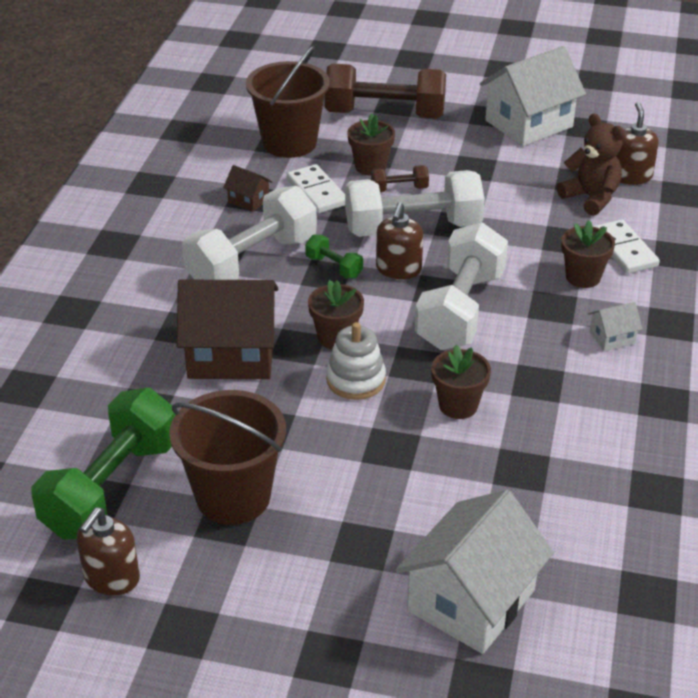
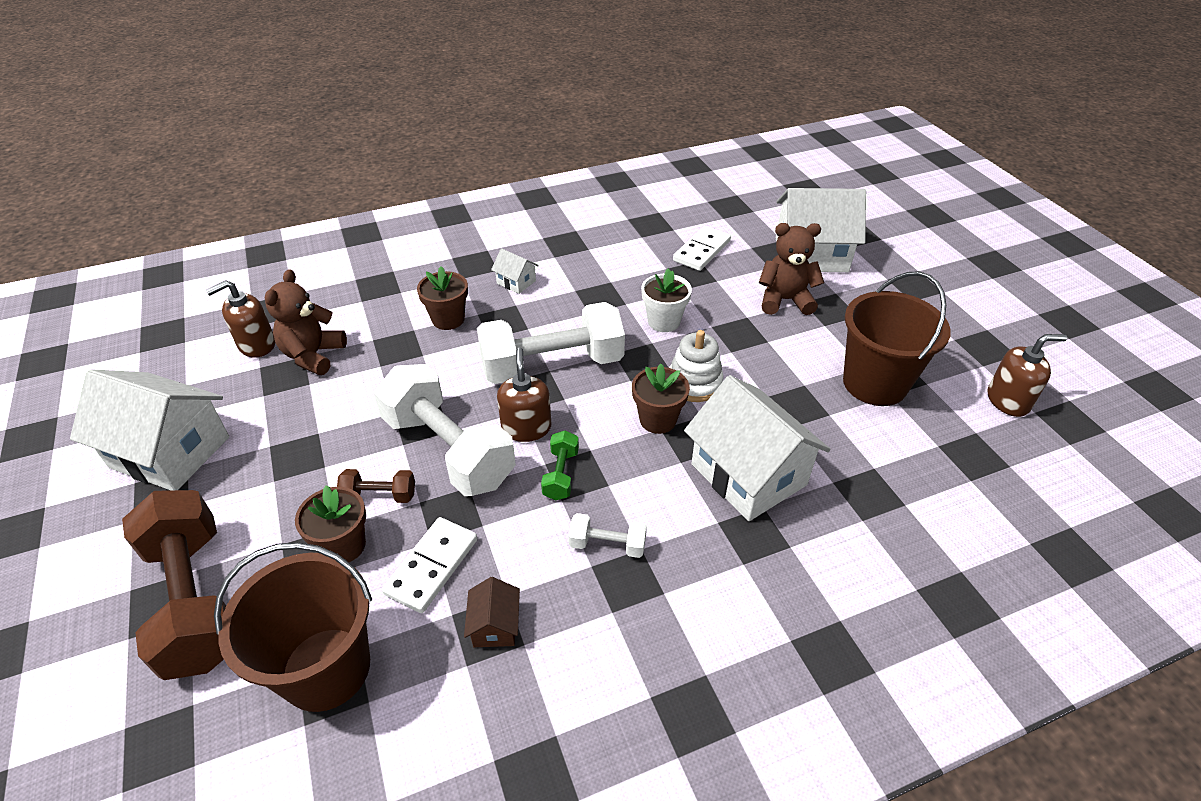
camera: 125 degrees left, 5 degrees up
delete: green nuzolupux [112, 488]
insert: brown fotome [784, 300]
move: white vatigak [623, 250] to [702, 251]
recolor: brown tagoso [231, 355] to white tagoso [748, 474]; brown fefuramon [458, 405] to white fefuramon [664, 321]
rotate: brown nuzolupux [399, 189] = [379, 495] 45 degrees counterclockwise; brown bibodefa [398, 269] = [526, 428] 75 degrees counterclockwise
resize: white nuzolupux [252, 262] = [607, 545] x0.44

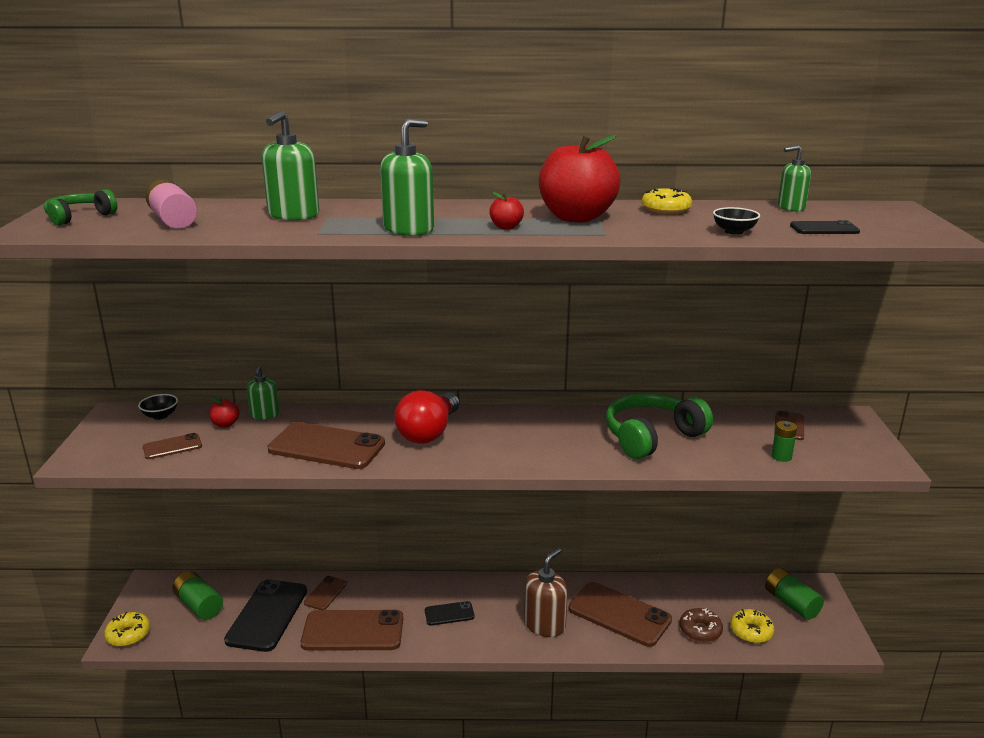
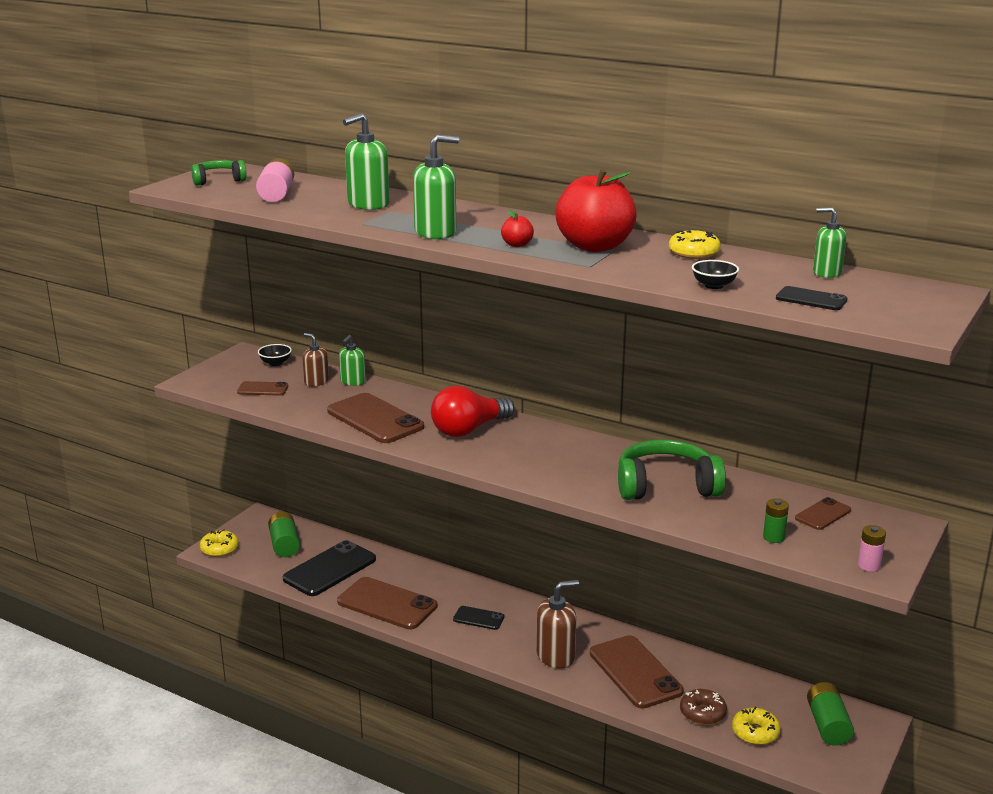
camera: 30 degrees right, 0 degrees up
delete: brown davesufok [325, 593]
insert: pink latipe [869, 565]
replace: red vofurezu [225, 424] to brown bibodefa [316, 382]

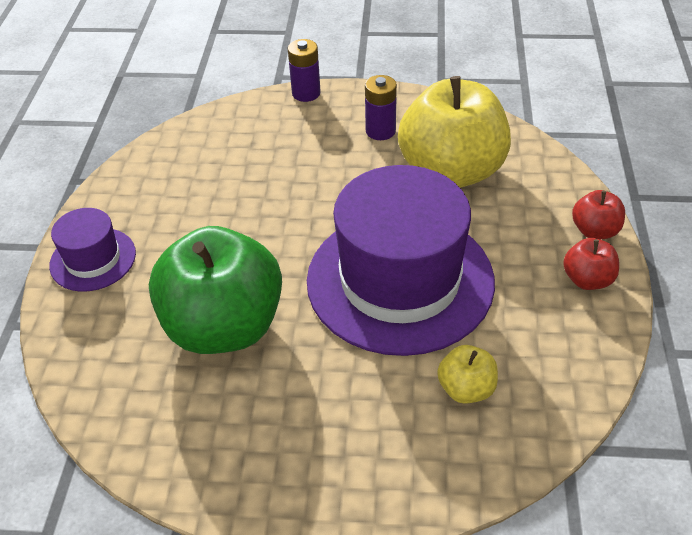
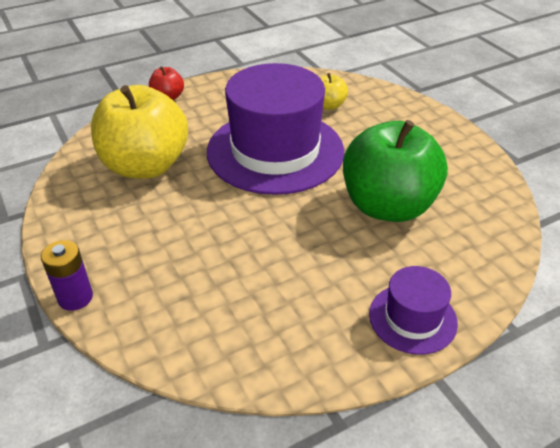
camera: 125 degrees left, 5 degrees down
delete: purple latipe [380, 131]; red vofurezu [587, 279]

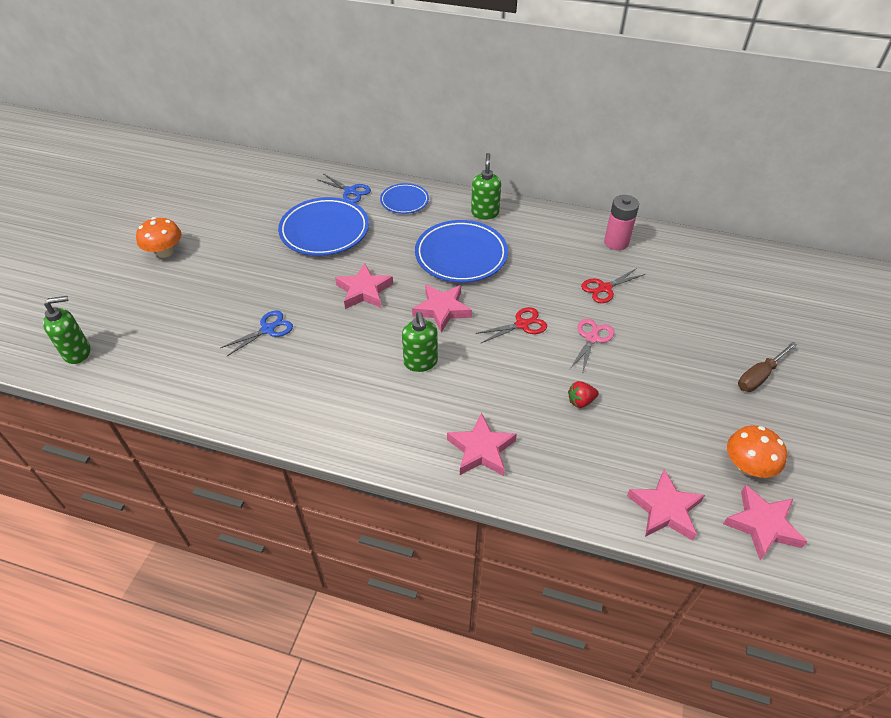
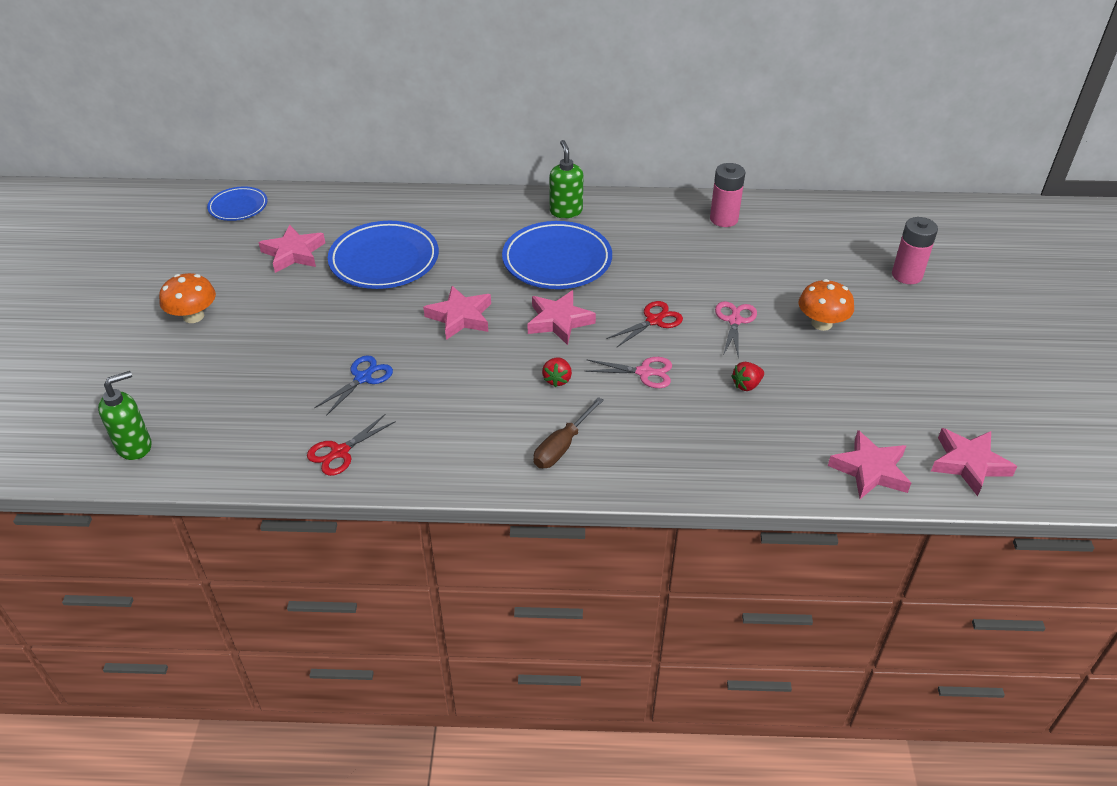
camera: 15 degrees left, 5 degrees down
delete: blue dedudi [350, 191]
insert: pink dedudi [644, 372]; pink latipe [907, 275]
move: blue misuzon [404, 201] to [238, 207]; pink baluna [481, 450] to [294, 253]; red dedudi [604, 288] to [340, 452]; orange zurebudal [747, 466] to [821, 323]; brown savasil [759, 376] to [562, 446]
replace: green bibodefa [420, 362] to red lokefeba [557, 379]

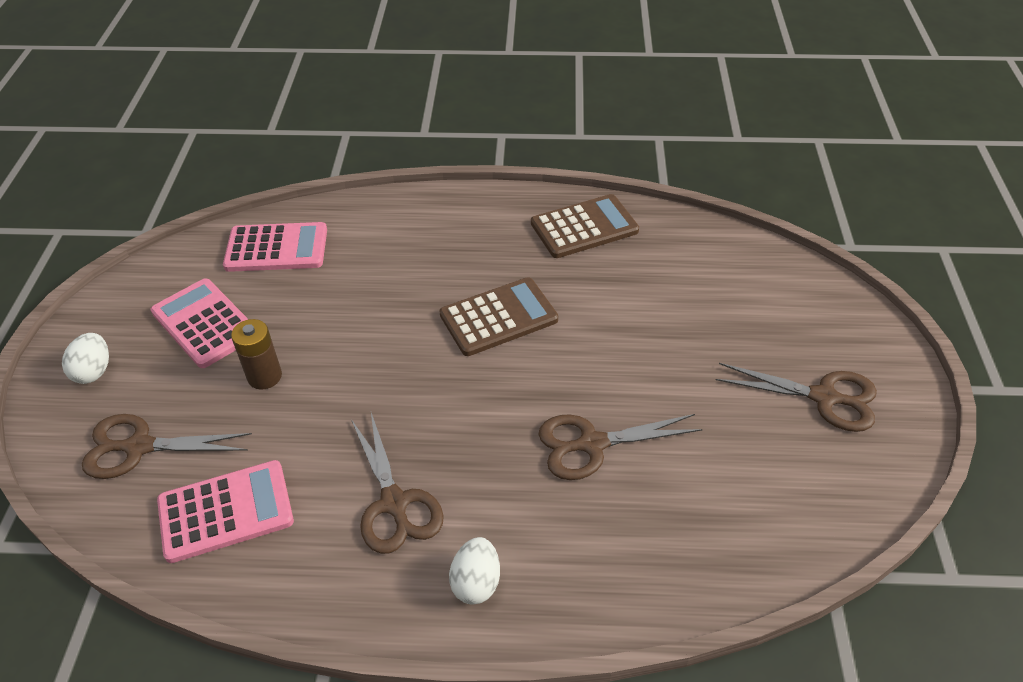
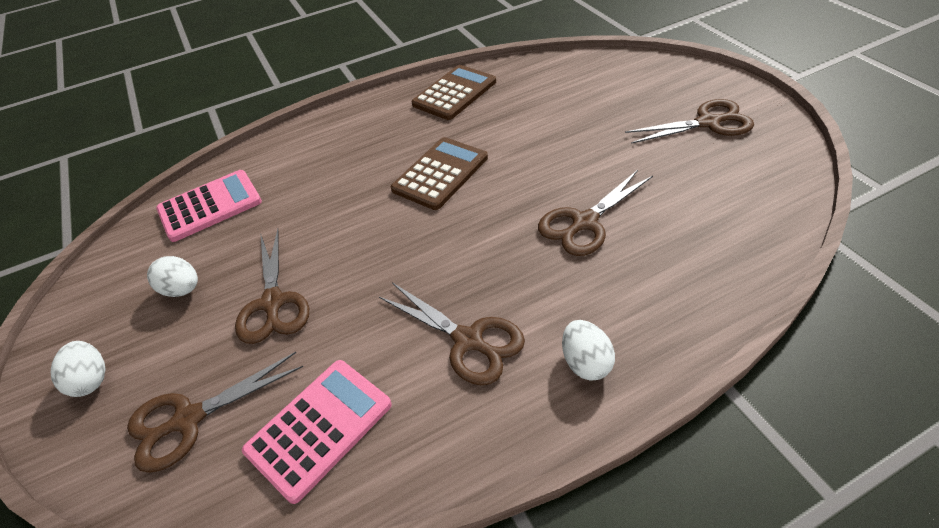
camera: 25 degrees left, 0 degrees up
replace: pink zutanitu [204, 323] to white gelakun [182, 289]; brown latipe [264, 376] to brown dedudi [273, 303]

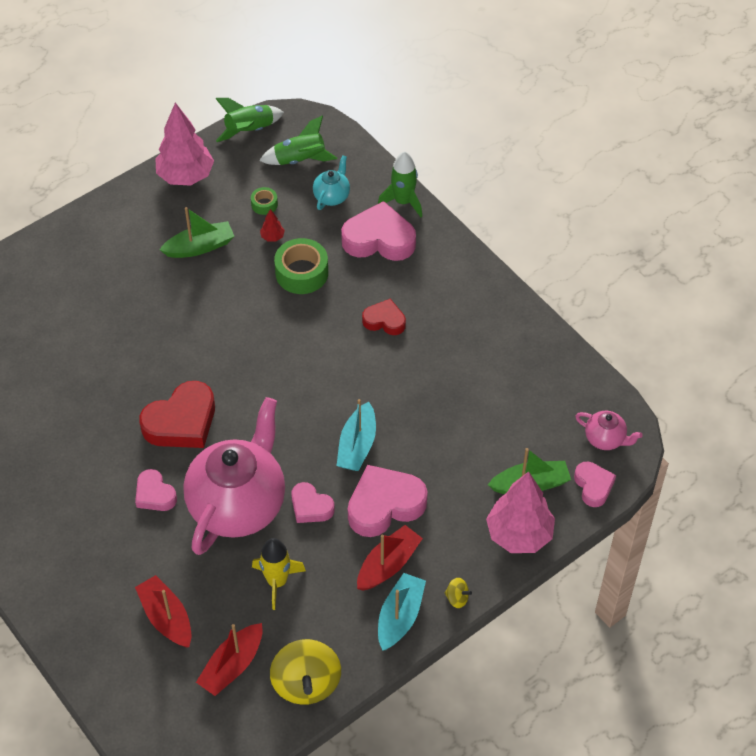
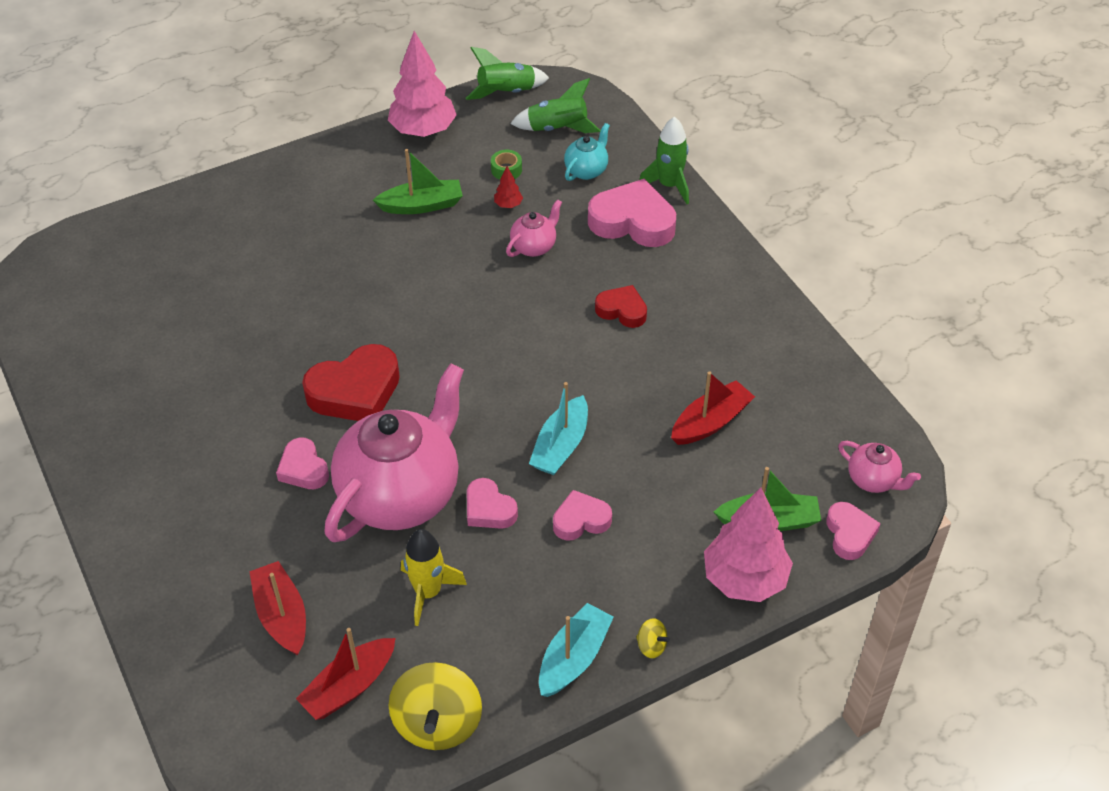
camera: 10 degrees right, 5 degrees down
move: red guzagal [388, 564] to [710, 422]
replace: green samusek [301, 273] to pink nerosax [534, 246]
resize: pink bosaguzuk [384, 505] = [581, 520] x0.57

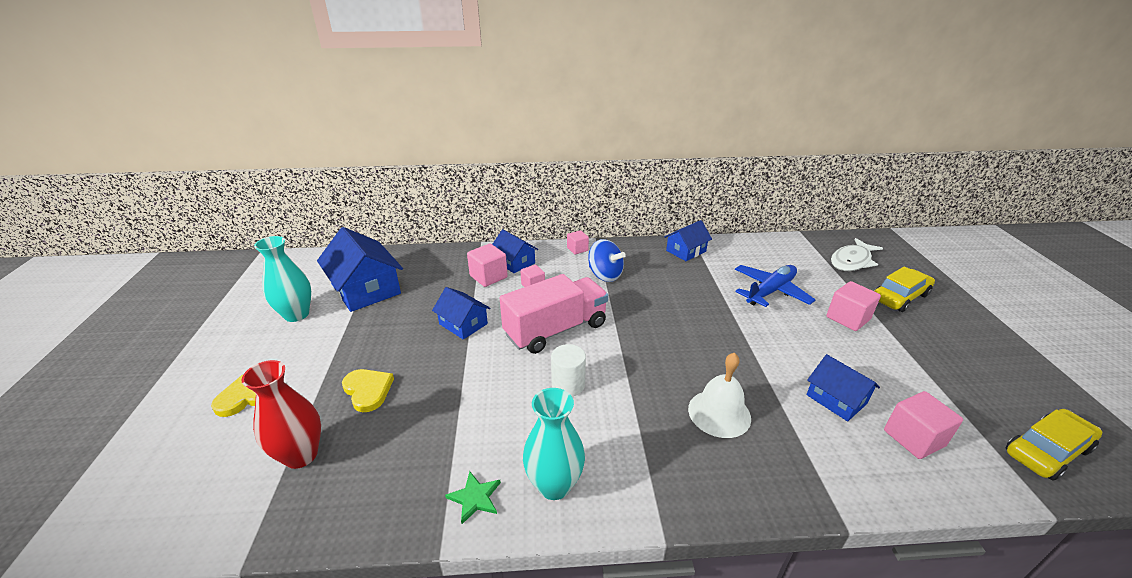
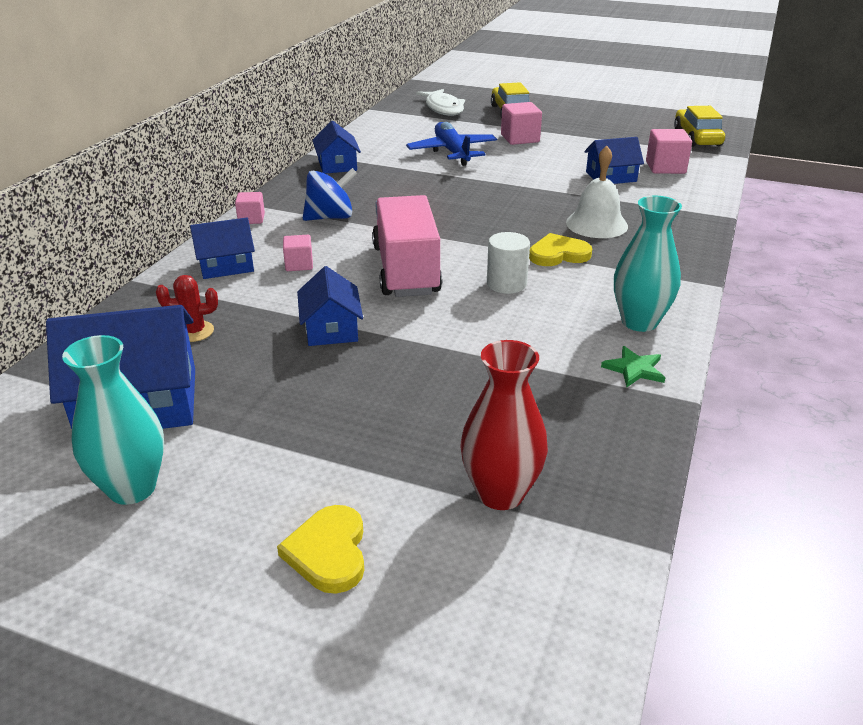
camera: 65 degrees left, 0 degrees up
delete: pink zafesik [488, 276]
insert: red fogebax [194, 332]
move: yellow bosaguzuk [368, 390] to [558, 254]
rotate: blue tagoso [463, 324] = [331, 328] 75 degrees counterclockwise

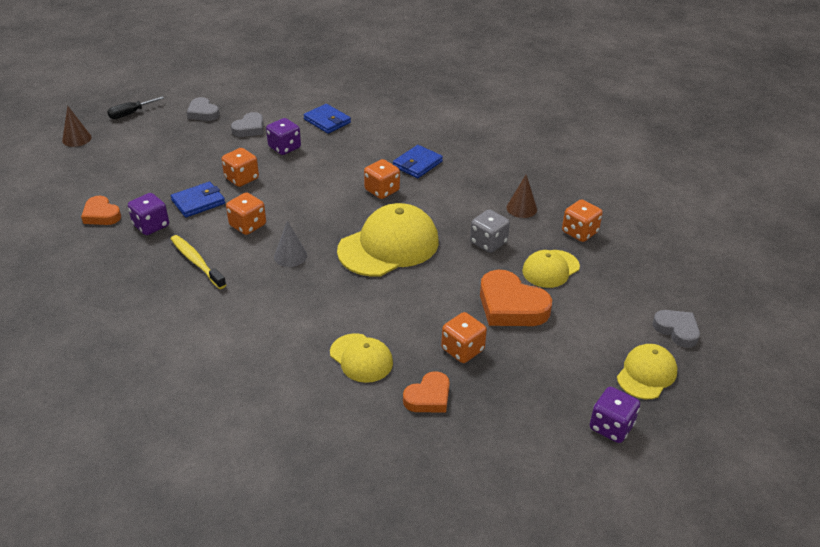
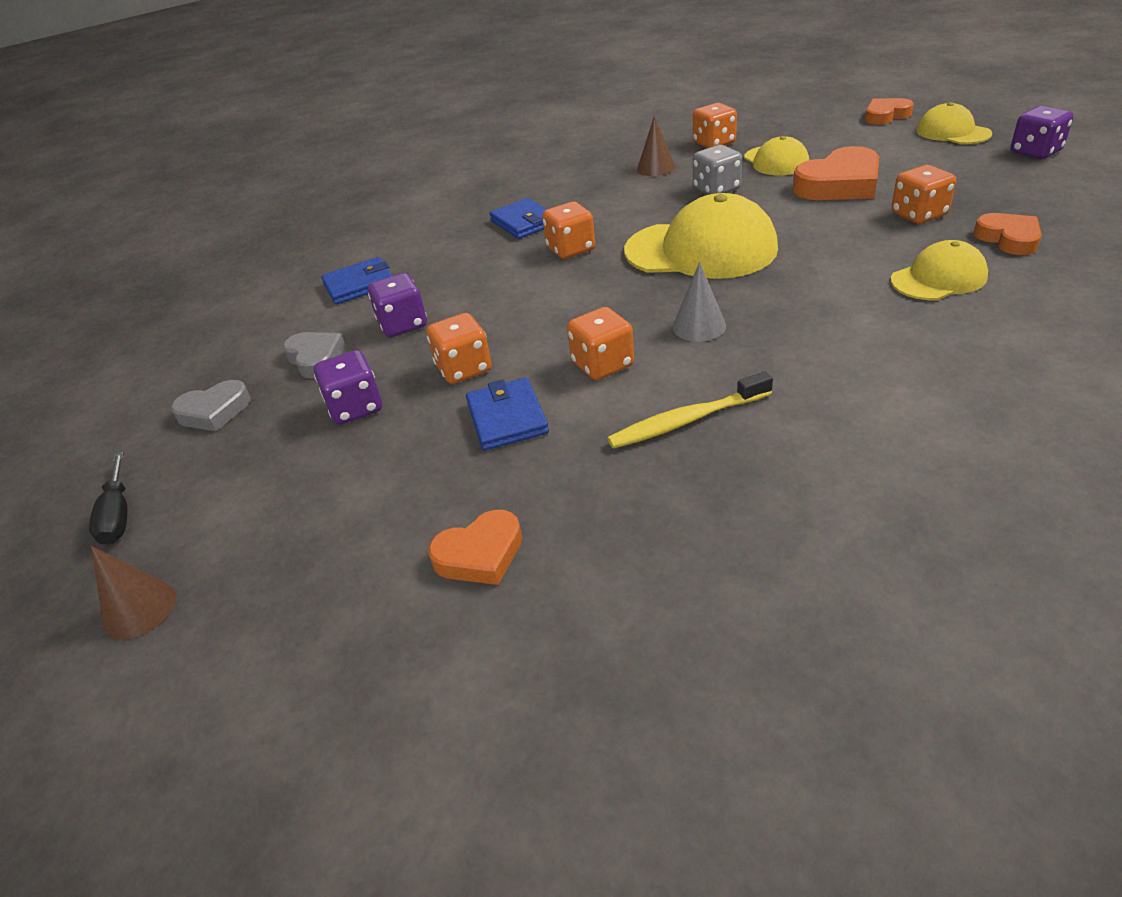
camera: 65 degrees left, 0 degrees up
move: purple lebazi [151, 226] to [355, 408]
recolor: grey bosaguzuk [677, 330] to orange bosaguzuk [885, 116]
rotate: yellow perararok [389, 246] = [701, 250] 120 degrees clockwise

